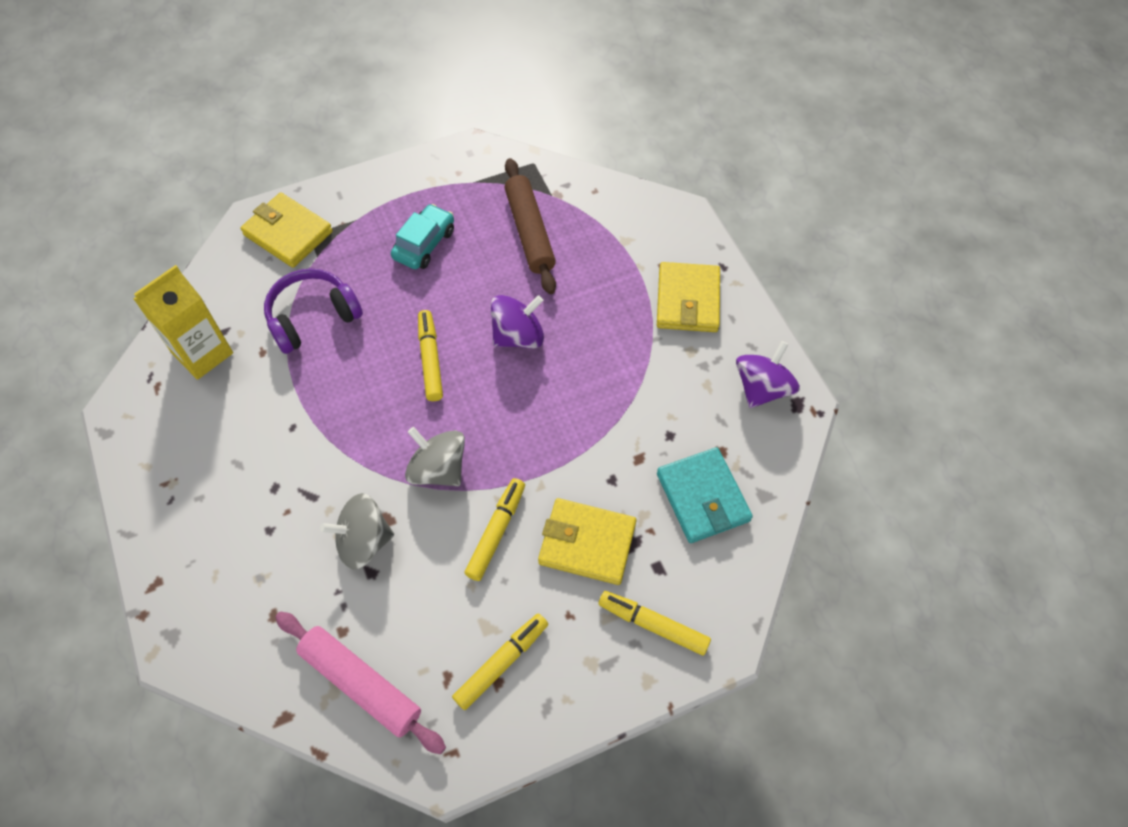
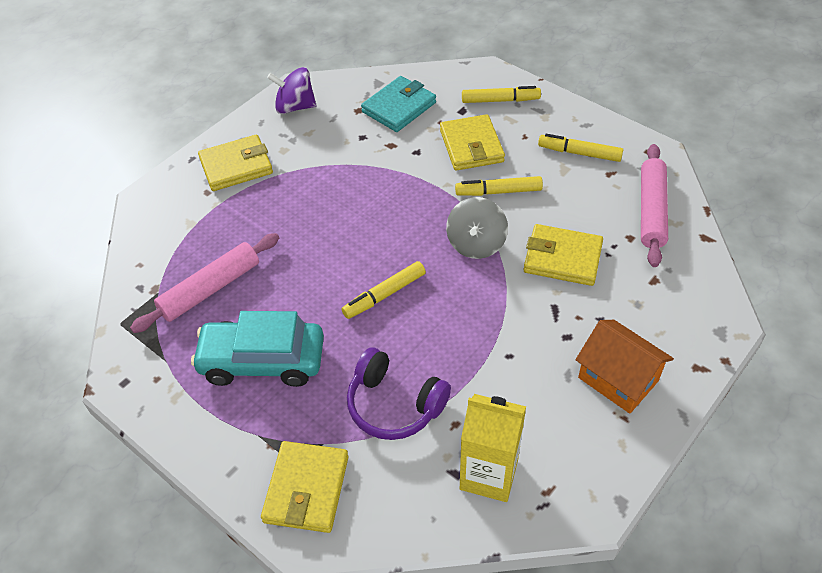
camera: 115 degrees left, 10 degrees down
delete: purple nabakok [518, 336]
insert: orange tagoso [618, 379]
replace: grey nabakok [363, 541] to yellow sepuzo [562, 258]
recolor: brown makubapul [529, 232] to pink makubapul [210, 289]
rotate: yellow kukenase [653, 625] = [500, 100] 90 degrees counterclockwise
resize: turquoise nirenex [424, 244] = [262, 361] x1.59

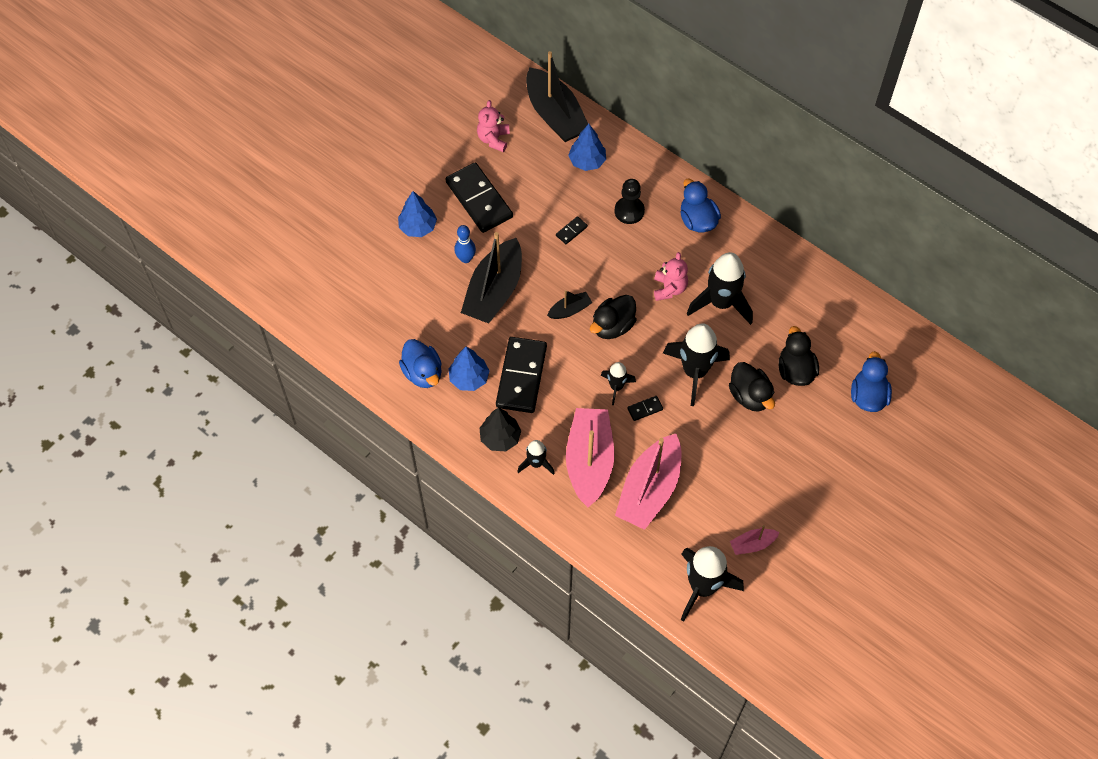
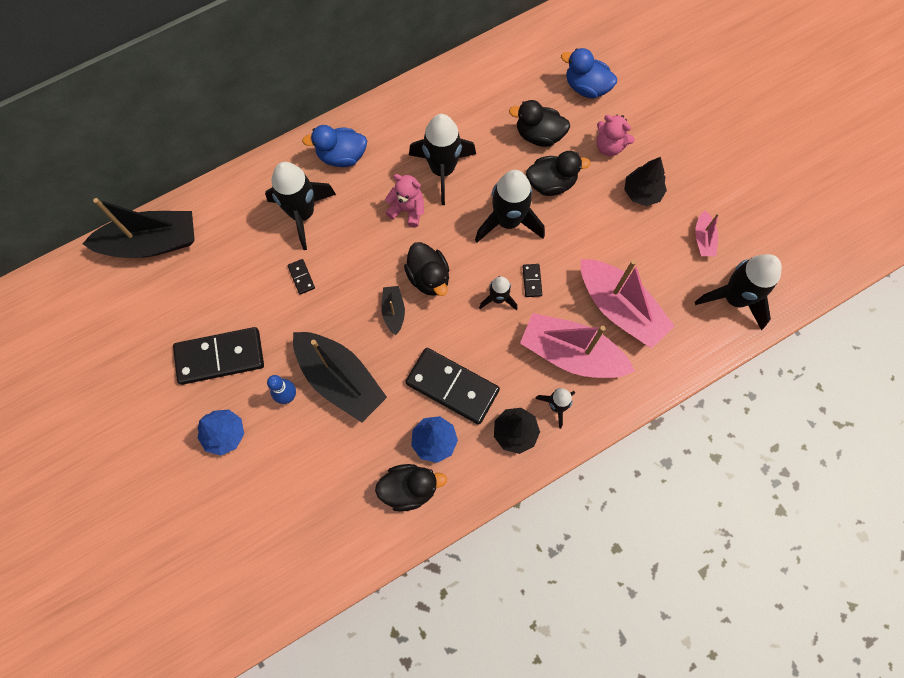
camera: 70 degrees left, 10 degrees up
delete: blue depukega [587, 161]
insert: black depukega [642, 192]
move: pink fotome [493, 139] to [609, 146]
replace: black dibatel [629, 211] to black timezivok [302, 214]
recolor: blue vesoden [423, 373] to black vesoden [409, 488]

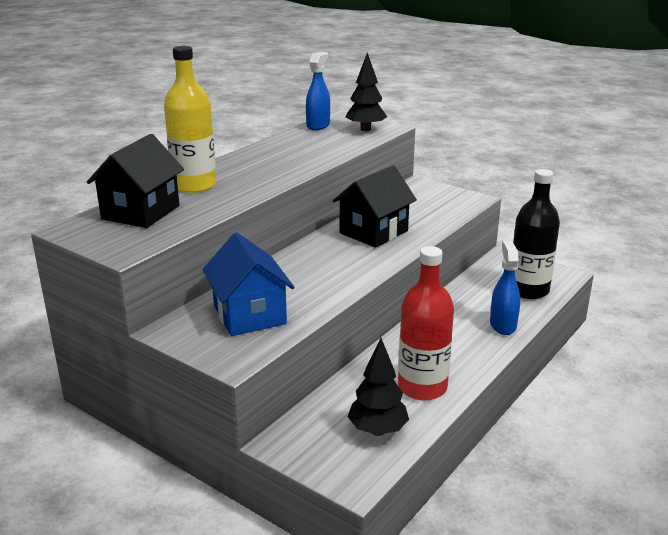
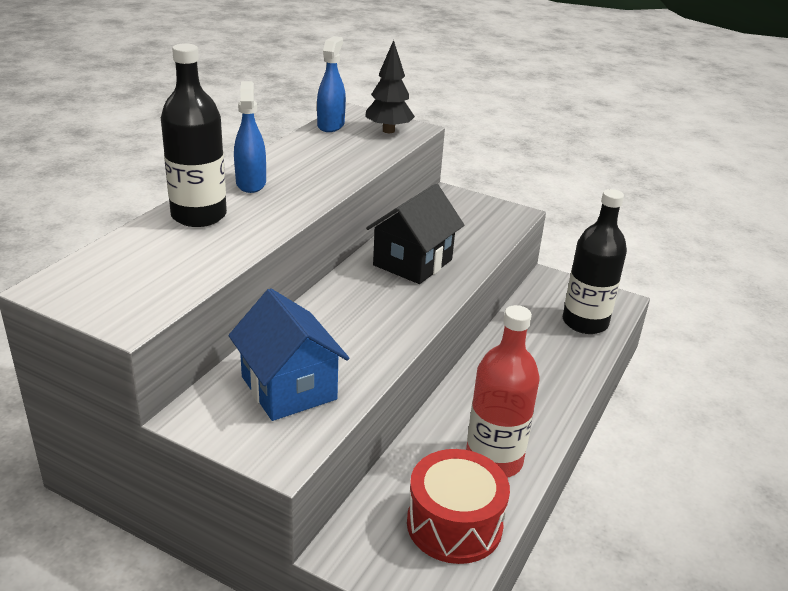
camera: 10 degrees left, 5 degrees up
delete: black tagoso [141, 212]
move: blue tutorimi [502, 325] to [251, 183]
replace: black depukega [378, 430] to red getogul [454, 524]
recolor: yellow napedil [194, 185] to black napedil [199, 216]

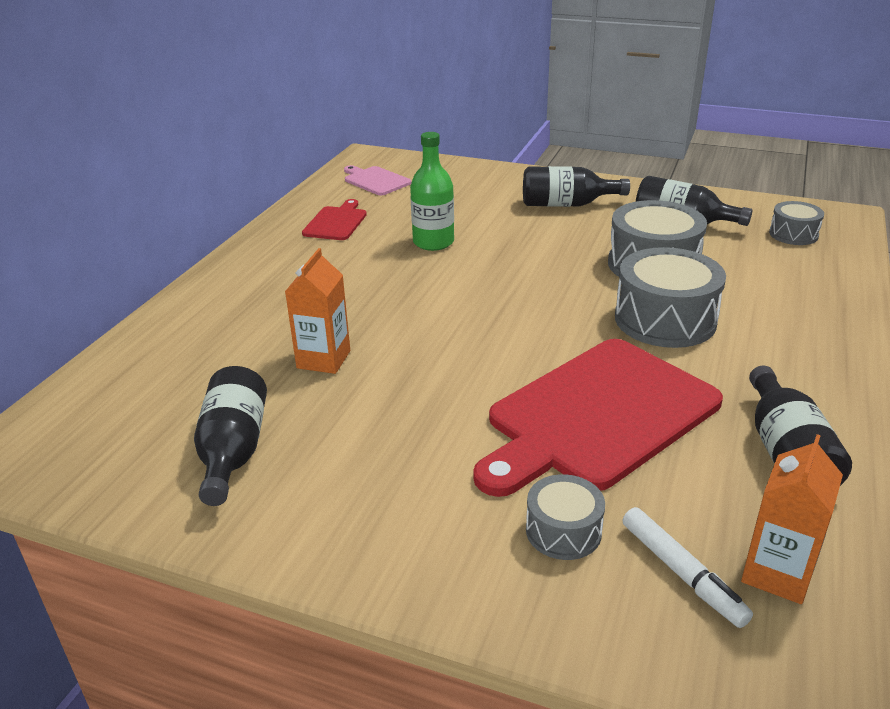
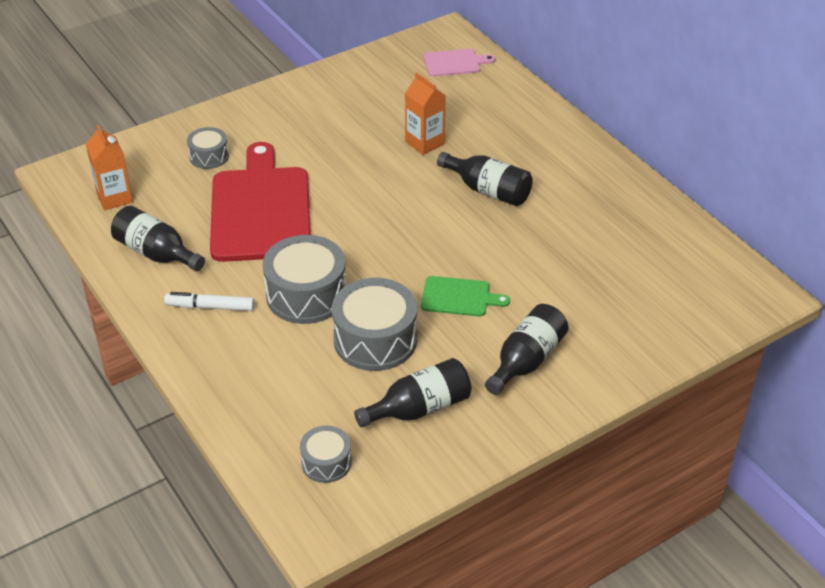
camera: 125 degrees right, 10 degrees up
delete: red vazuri [336, 222]; green napedil [433, 242]
insert: green vazuri [459, 297]
move: black napedil [233, 451] to [488, 190]; pink vazuri [375, 180] to [454, 63]; white kukenase [681, 573] to [210, 307]

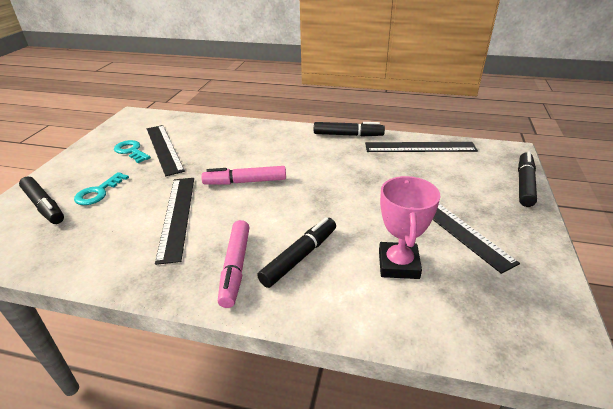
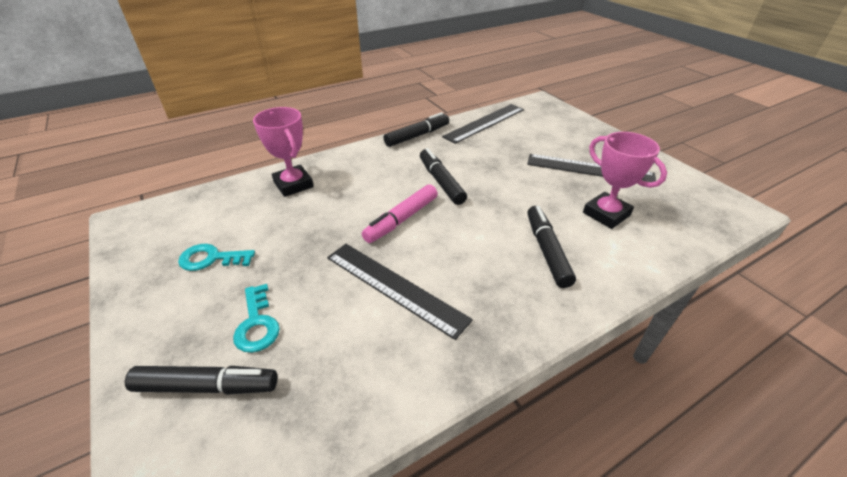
camera: 45 degrees left, 5 degrees up
delete: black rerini [164, 148]; pink kukenase [235, 267]
insert: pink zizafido [293, 184]
move: black kukenase [524, 184] to [441, 182]

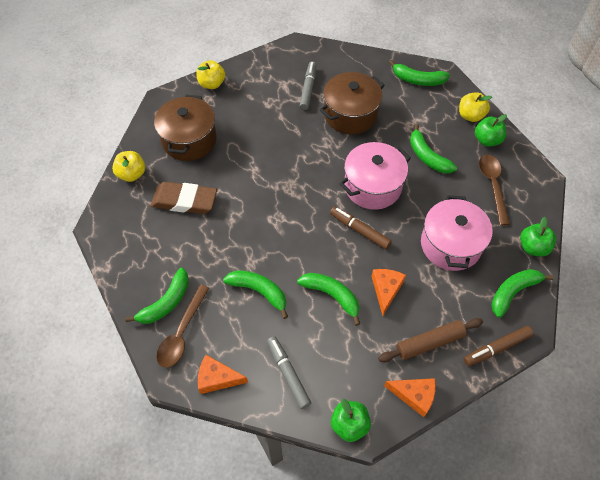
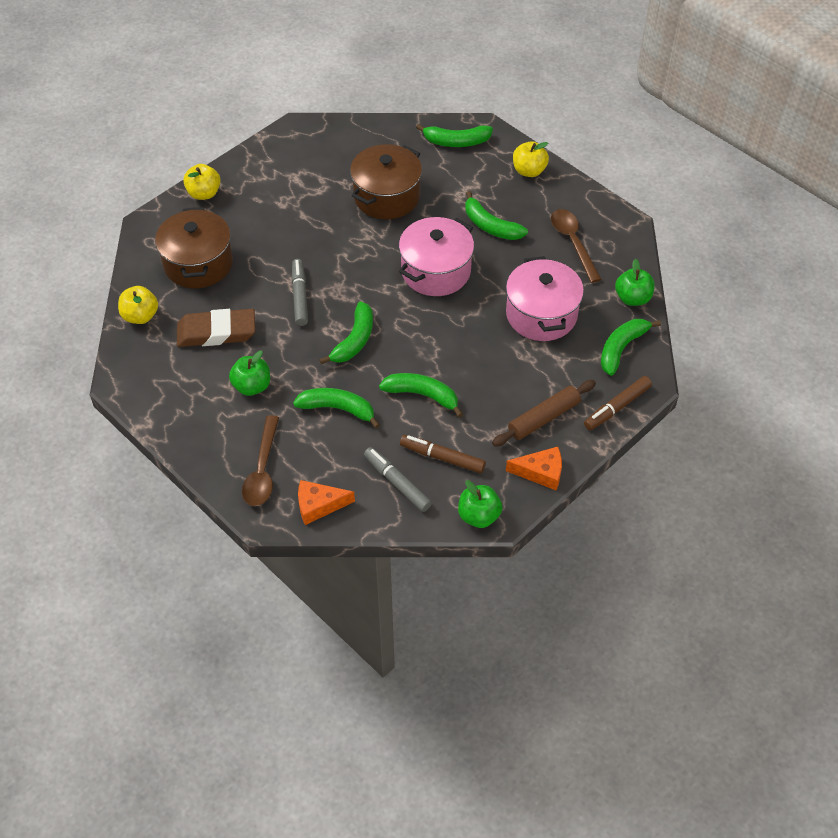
camera: 15 degrees left, 5 degrees down
delete: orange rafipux [386, 290]
move: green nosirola [166, 302] to [354, 340]; grey kukenase [308, 89] to [300, 296]; brown kukenase [359, 230] to [442, 457]; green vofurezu [487, 140] to [252, 386]

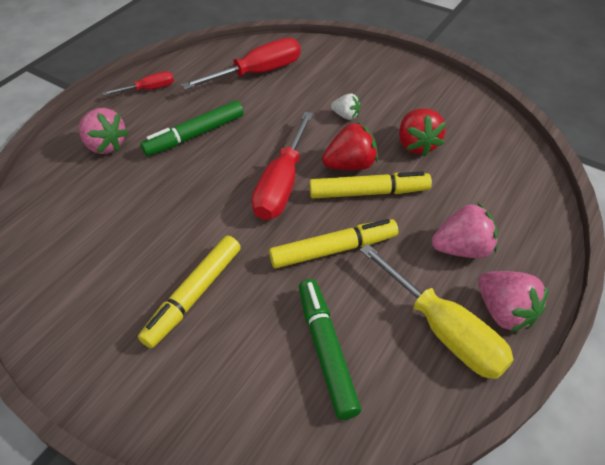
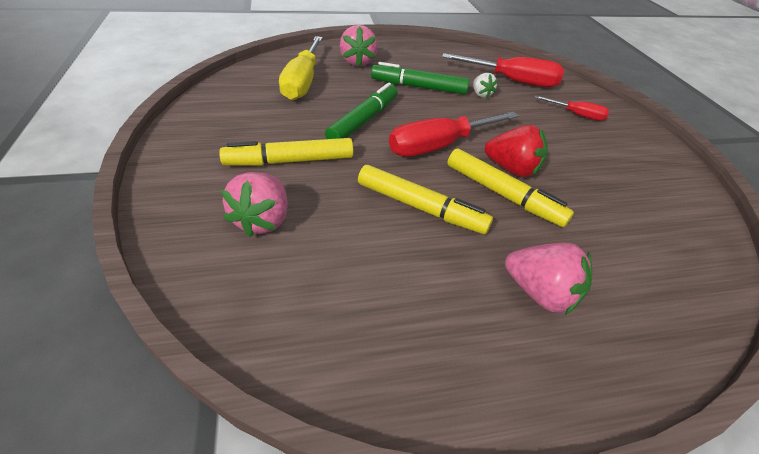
camera: 40 degrees right, 5 degrees down
delete: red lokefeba [417, 145]
move: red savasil [149, 89] to [576, 115]; green kukenase [326, 350] to [363, 121]; white lokefeba [346, 115] to [481, 94]; yellow savasil [443, 329] to [302, 82]; pink lokefeba [504, 311] to [262, 220]

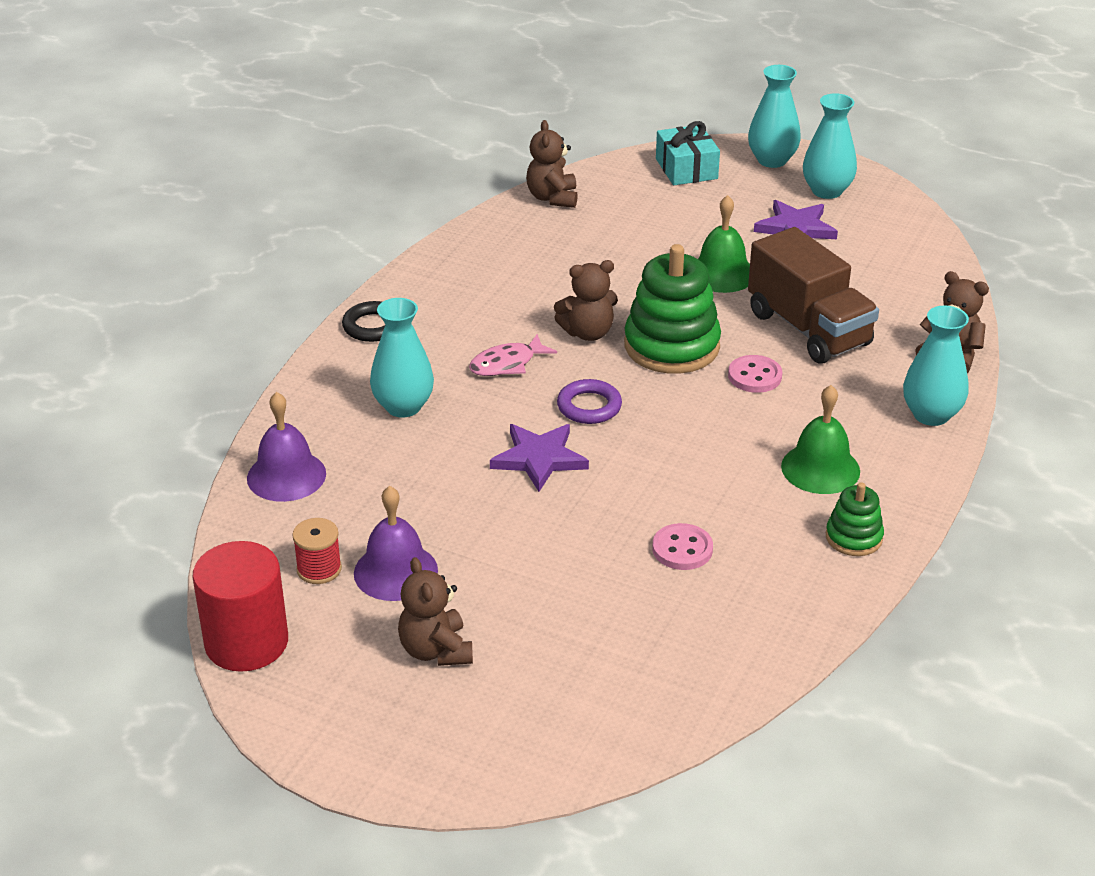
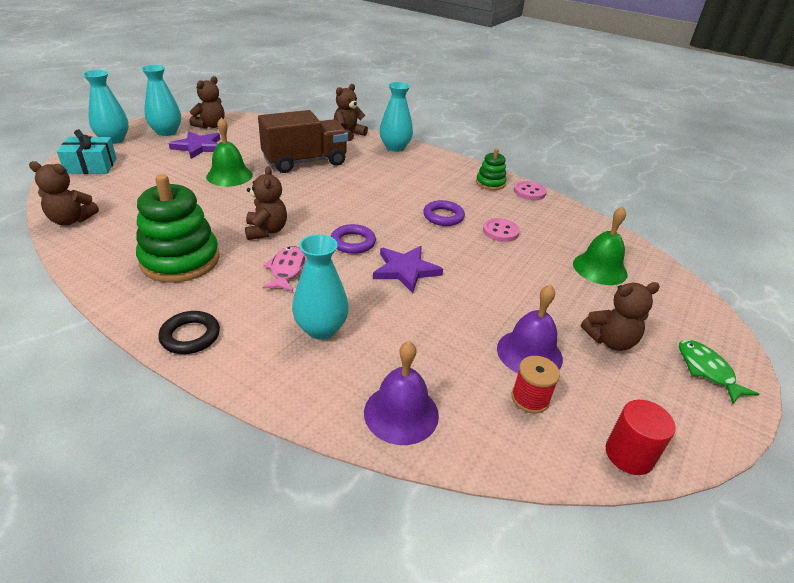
camera: 85 degrees left, 0 degrees up
insert: brown fotome [210, 126]; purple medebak [443, 216]; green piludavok [707, 370]
move: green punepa [671, 346] to [180, 260]; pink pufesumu [754, 376] to [529, 192]; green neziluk [820, 468] to [600, 268]
rotate: pink piludavok [507, 364] = [287, 270] 150 degrees counterclockwise
resize: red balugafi [246, 642] = [629, 454] x0.64

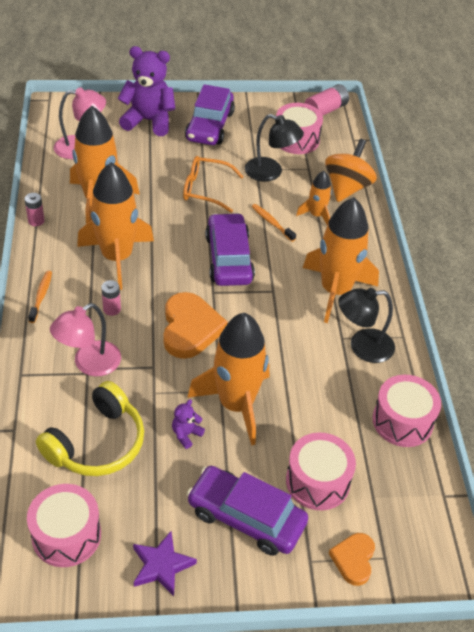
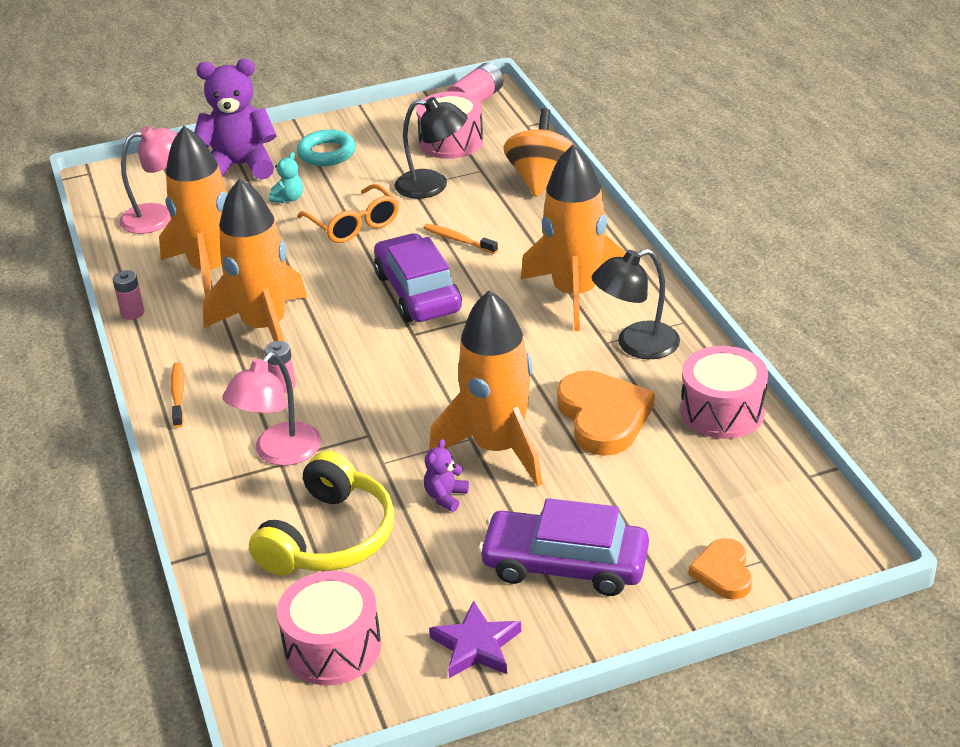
camera: 10 degrees left, 10 degrees down
delete: pink getogul [317, 481]; orange timezivok [316, 215]
insert: turquoise fotome [289, 198]
move: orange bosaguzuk [190, 328] to [603, 417]
replace: purple nirenex [209, 126] to turquoise medebak [326, 153]
rotate: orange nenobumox [206, 189] = [353, 224] 120 degrees counterclockwise

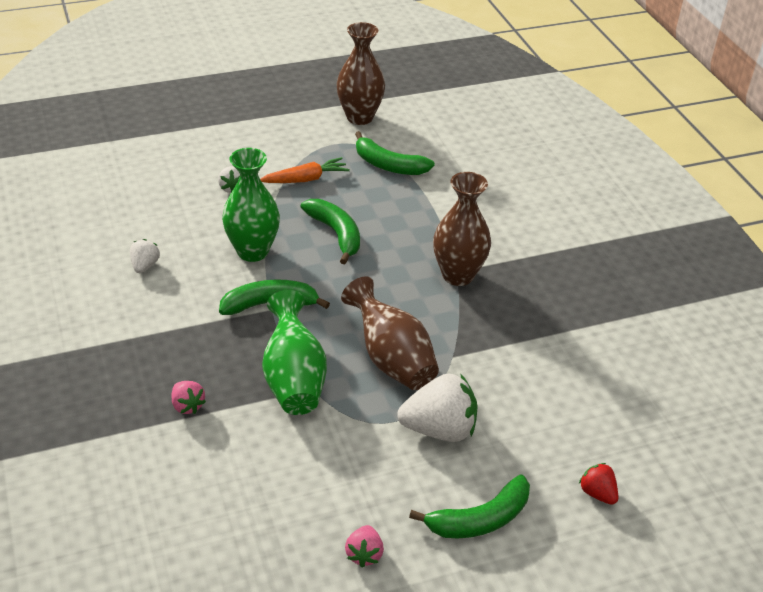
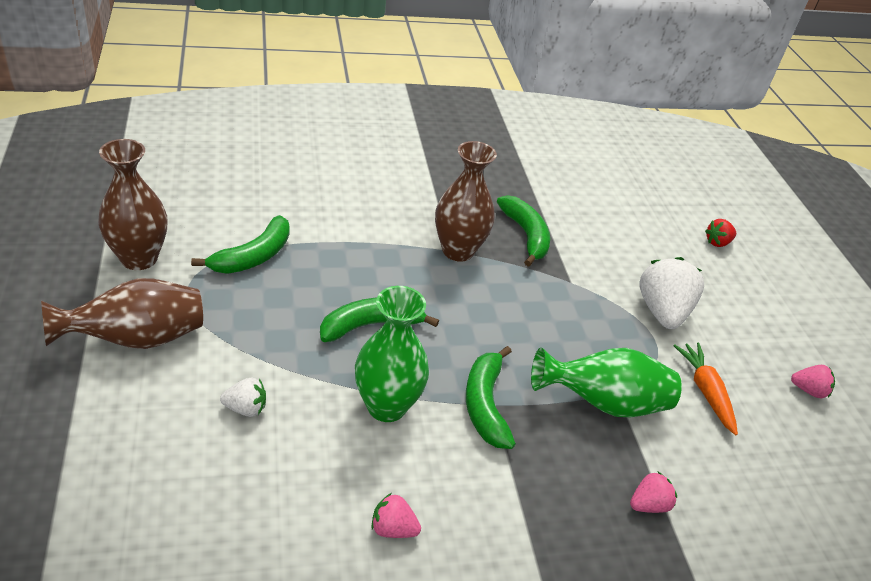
camera: 85 degrees left, 0 degrees up
move: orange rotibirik [305, 179] to [705, 392]; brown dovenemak [391, 359] to [137, 339]; green nosirola [480, 519] to [526, 235]
recolor: white lokefeba [145, 266] to pink lokefeba [393, 528]

